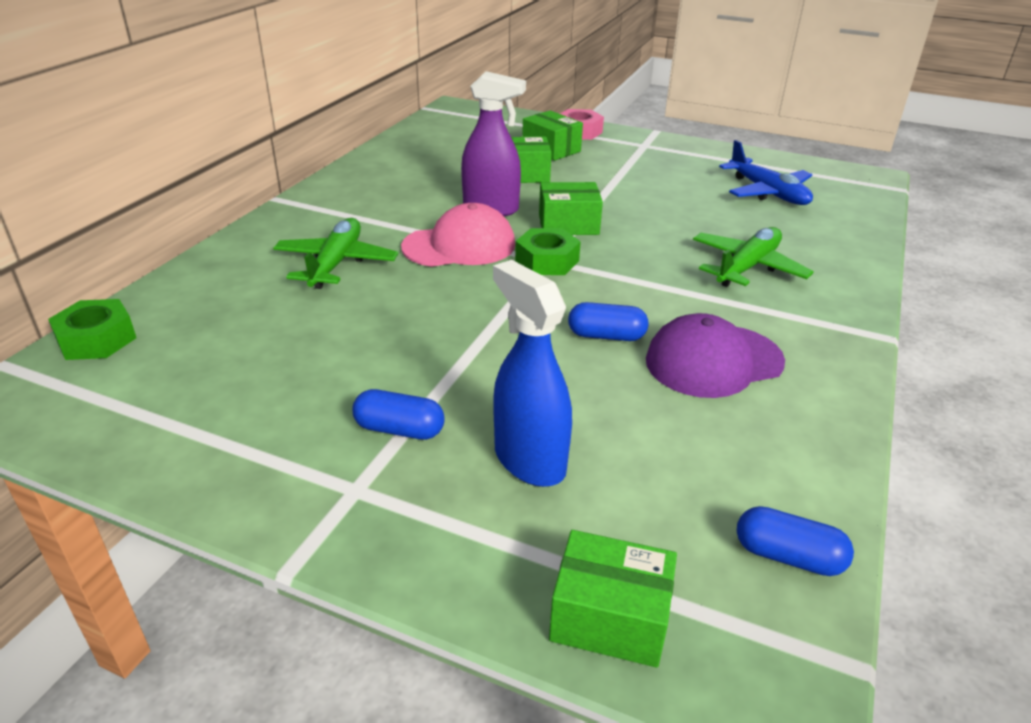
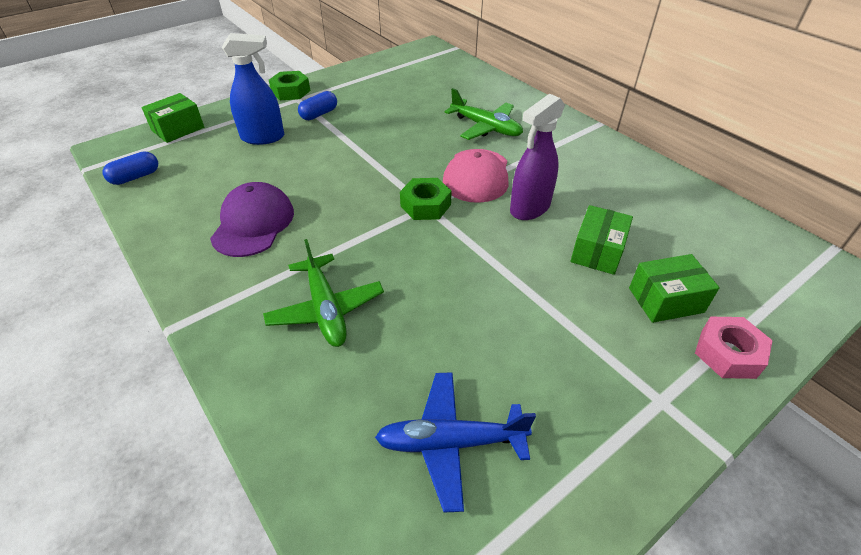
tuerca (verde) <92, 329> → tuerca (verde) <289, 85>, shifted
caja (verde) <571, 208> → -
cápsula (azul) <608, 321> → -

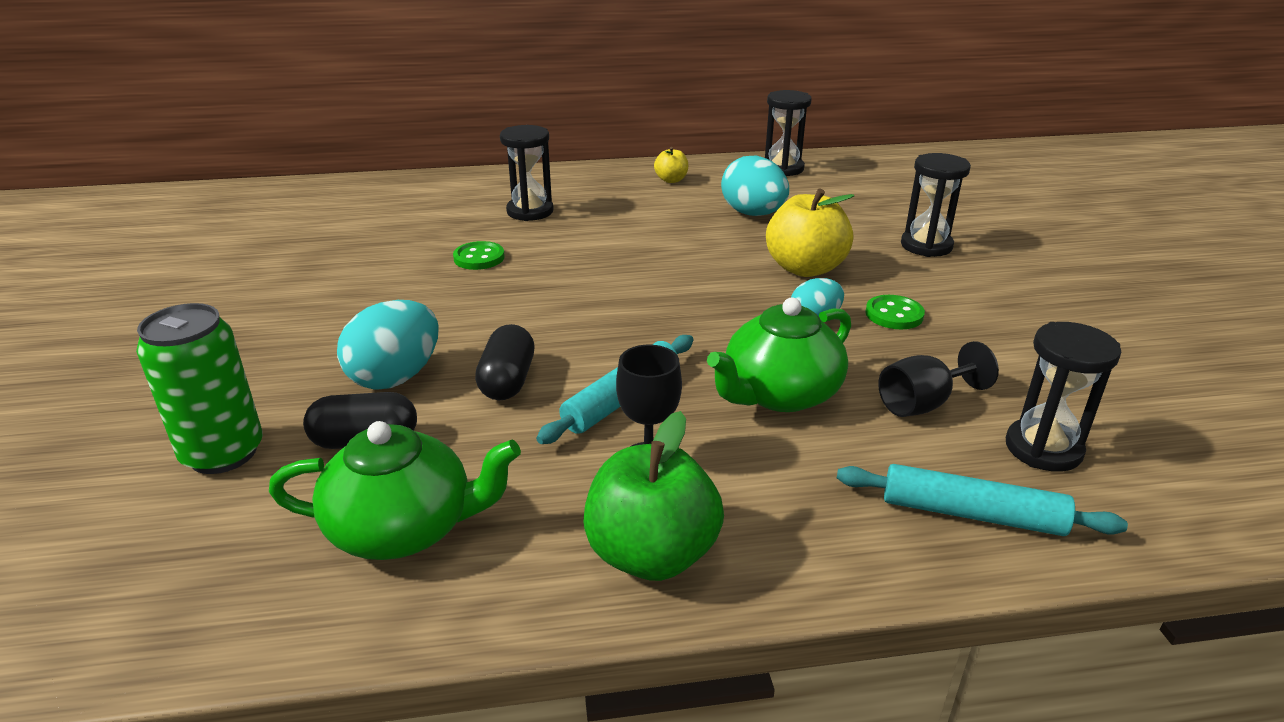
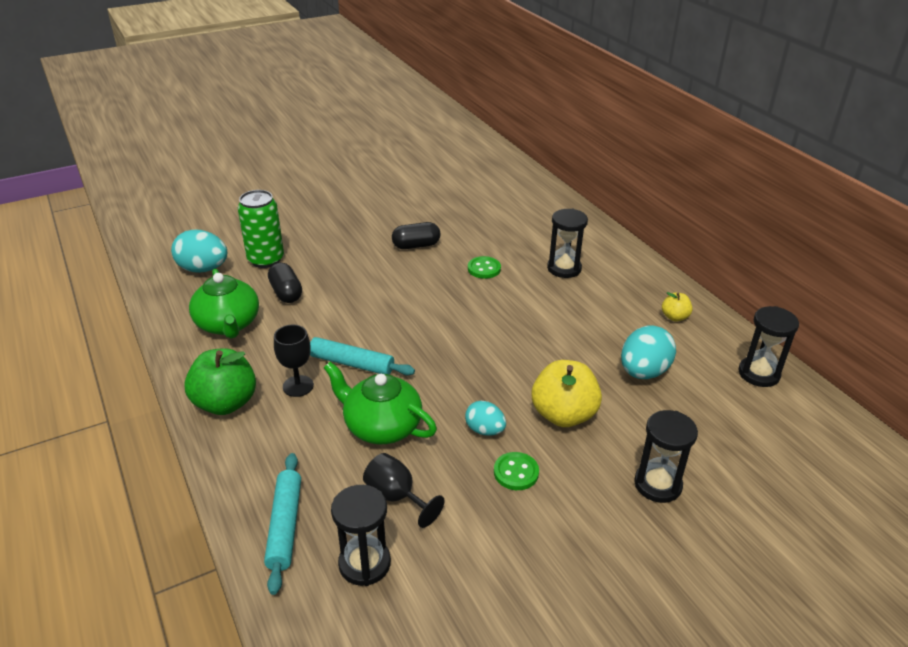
huevo (turquesa) <388, 345> → huevo (turquesa) <199, 251>, shifted
cápsula (negro) <505, 362> → cápsula (negro) <416, 235>, shifted

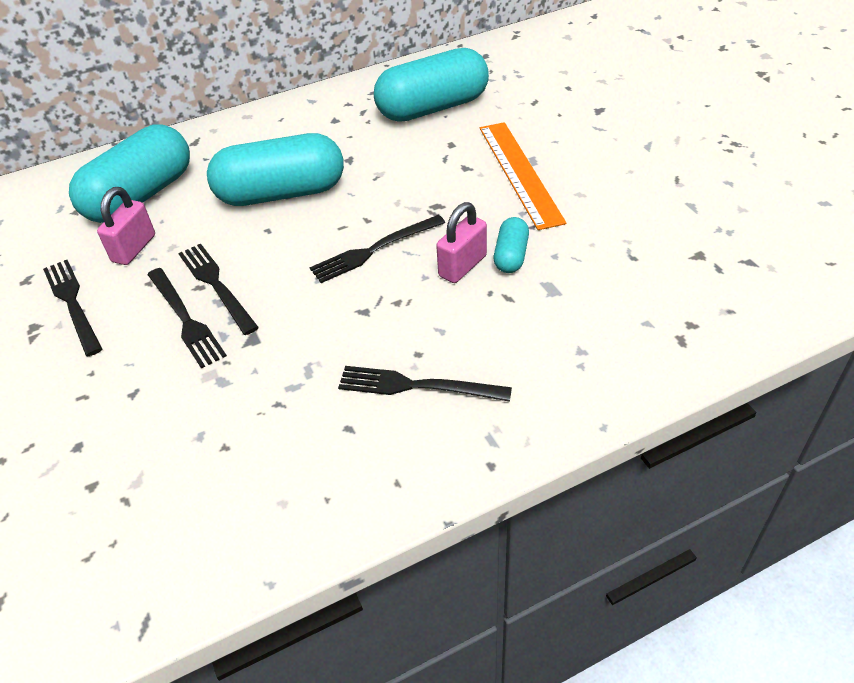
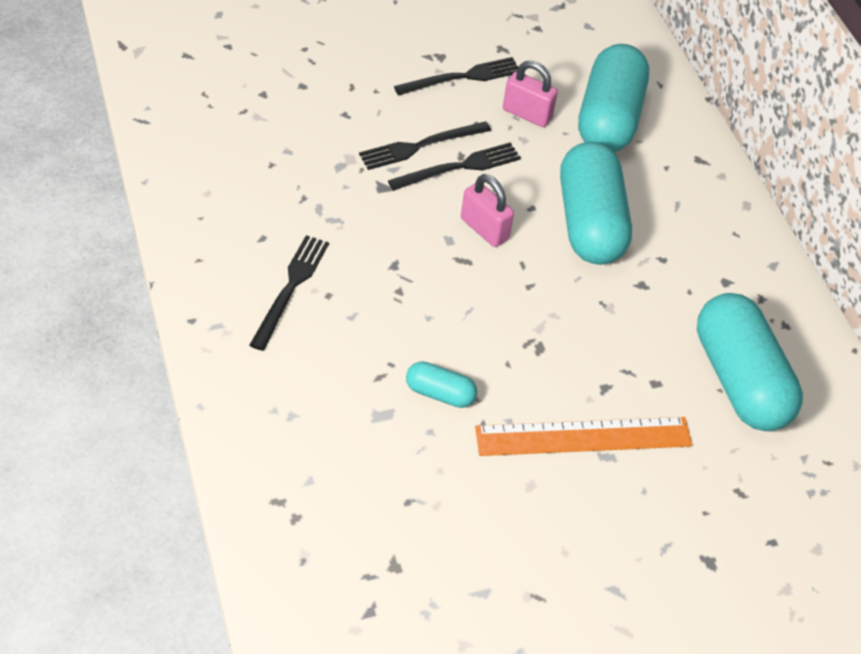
candado (rosa) <461, 242> → candado (rosa) <487, 210>, shifted
cápsula (turquesa) <129, 173> → cápsula (turquesa) <613, 98>, 60 degrees clockwise
tenedor (negro) <377, 249> → -

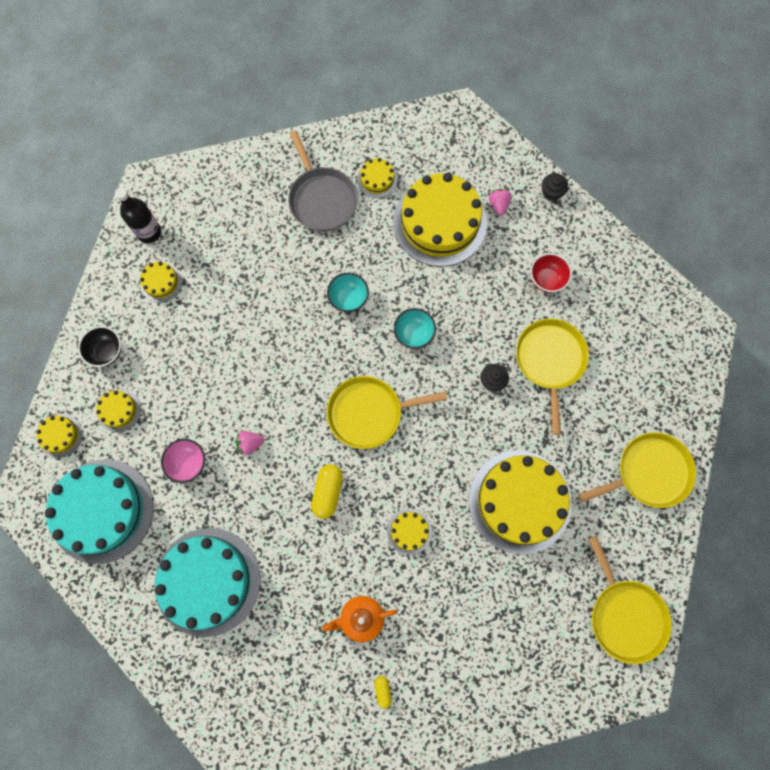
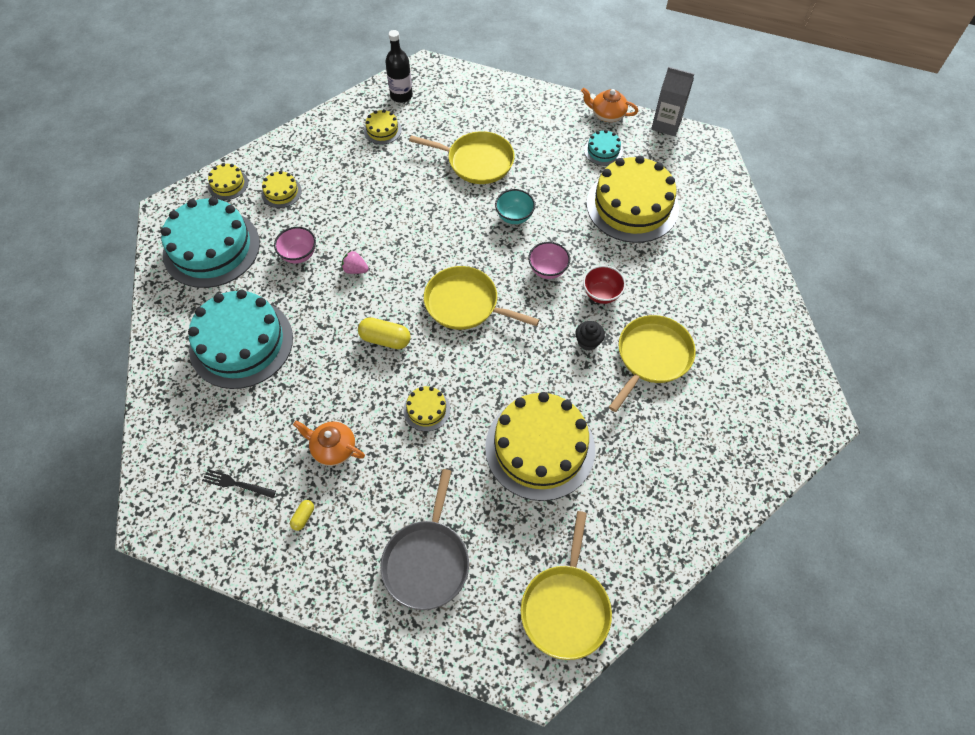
- → tenedor (negro) <239, 483>
cápsula (amarillo) <327, 491> → cápsula (amarillo) <384, 333>, 60 degrees clockwise
sartén (gris) <323, 181> → sartén (gris) <425, 539>, shifted
sartén (amarillo) <637, 470> → sartén (amarillo) <462, 157>, shifted
cuenco (turquesa) <415, 328> → cuenco (rosa) <549, 260>
- → tetera (naranja) <609, 105>
cuenco (rojo) <551, 273> → cuenco (rojo) <604, 284>, shifted
tarta (amarillo) <377, 178> → tarta (turquesa) <603, 148>
- → cartón de leche (gris) <672, 101>
cuenco (negro) <99, 346> → -
fresa (rosa) <500, 202> → -
magdalena (negro) <555, 187> → -

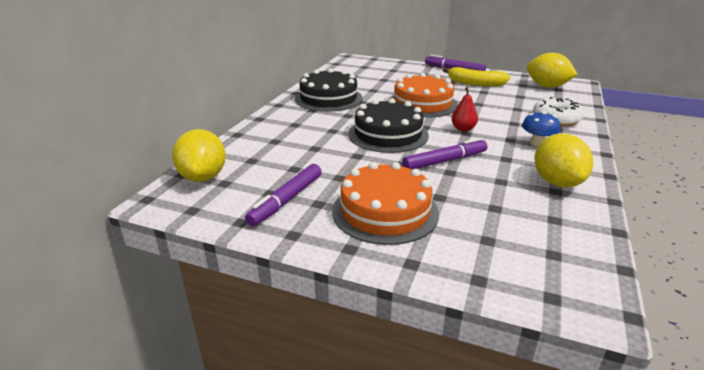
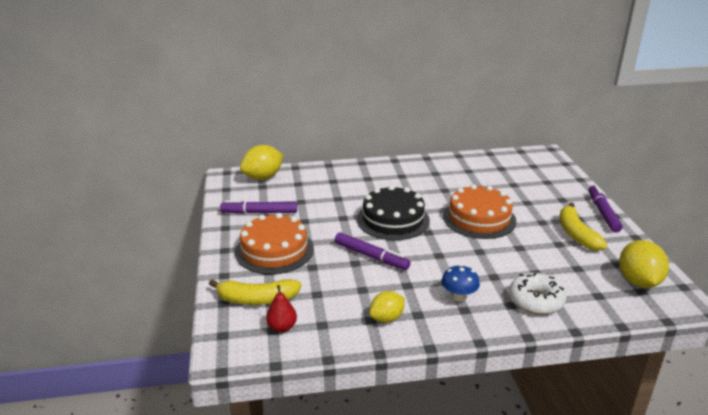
- → plátano (amarillo) <255, 292>
pera (rojo) <464, 109> → pera (rojo) <281, 308>, shifted
limón (amarillo) <563, 160> → limón (amarillo) <387, 307>, x0.64
tarta (negro) <329, 90> → -

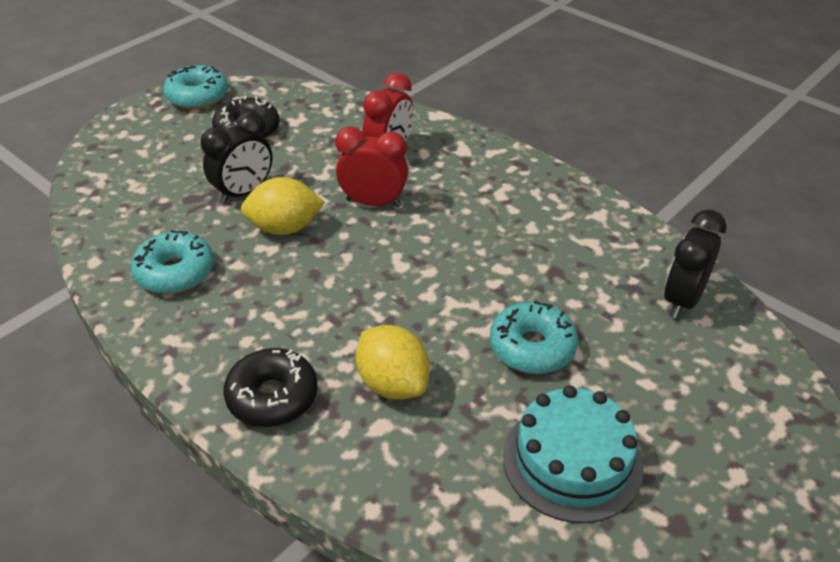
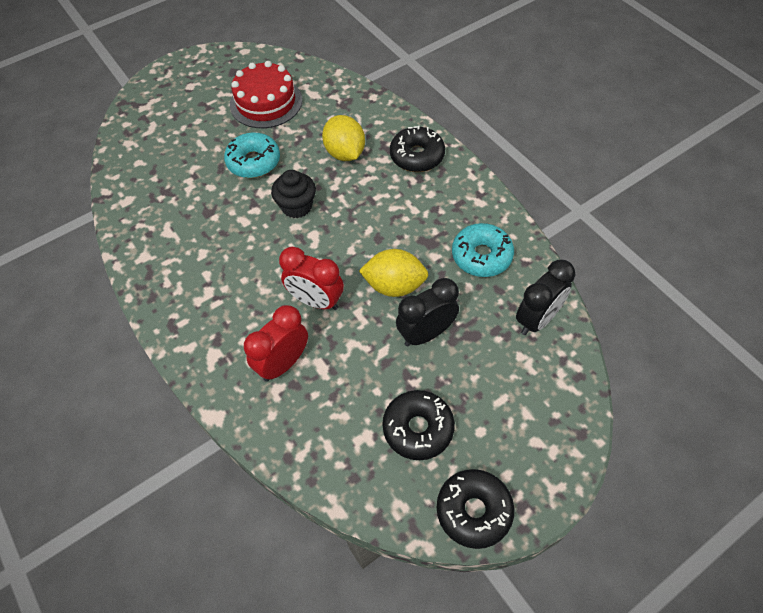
tarta (turquesa) <573, 454> → tarta (rojo) <266, 94>
- → magdalena (negro) <293, 194>
rosquilla (turquesa) <195, 87> → rosquilla (negro) <475, 509>
despertador (negro) <695, 264> → despertador (negro) <545, 297>, shifted

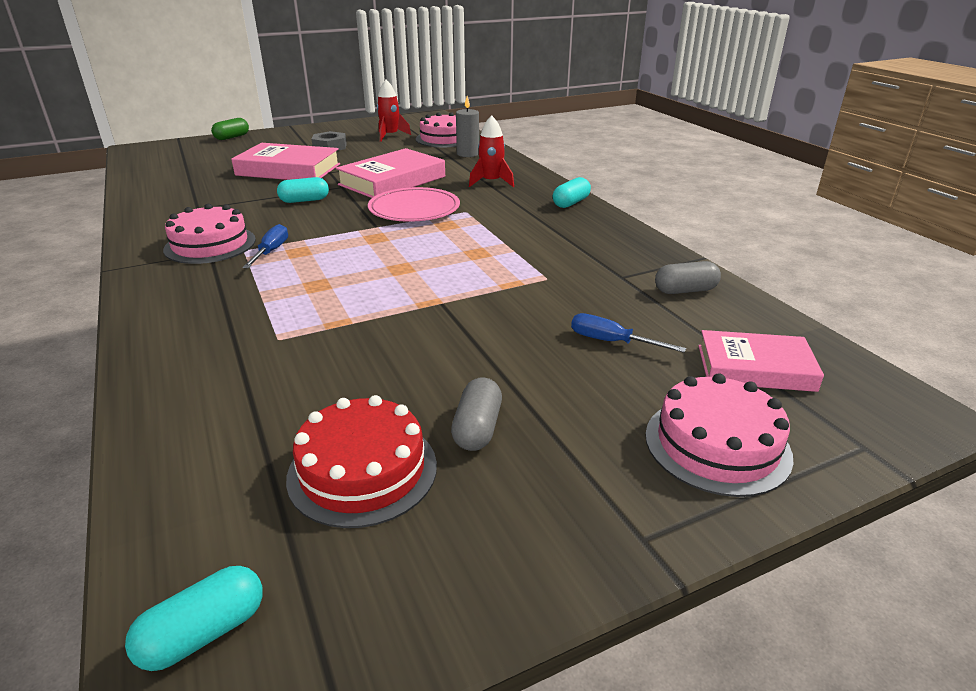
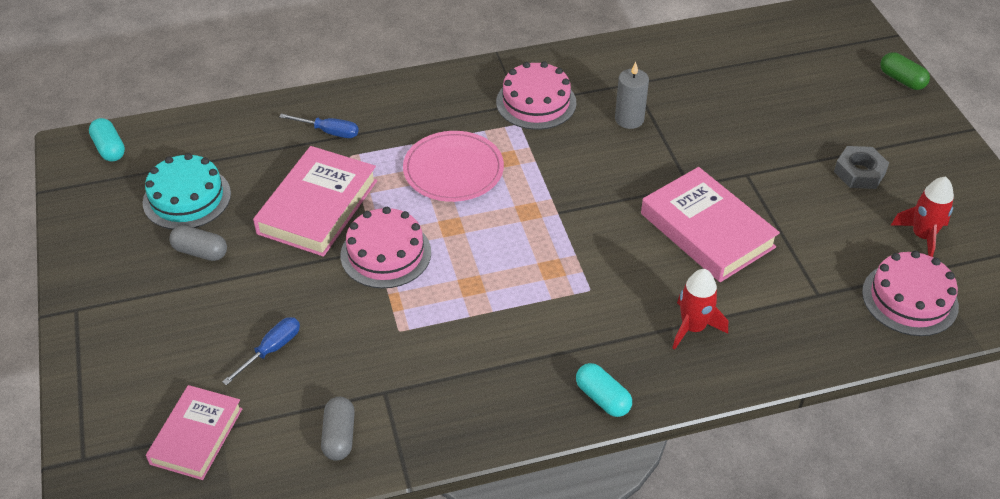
tarta (rojo) <361, 461> → tarta (turquesa) <187, 191>
libro (rosa) <285, 161> → libro (rosa) <315, 201>, shifted
destornillador (azul) <265, 246> → destornillador (azul) <319, 126>, shifted
tarta (rosa) <719, 435> → tarta (rosa) <386, 247>, shifted
plato (rosa) <414, 204> → plato (rosa) <453, 166>, shifted
vela (gris) <467, 126> → vela (gris) <632, 95>, shifted
cápsula (turquesa) <303, 190> → -

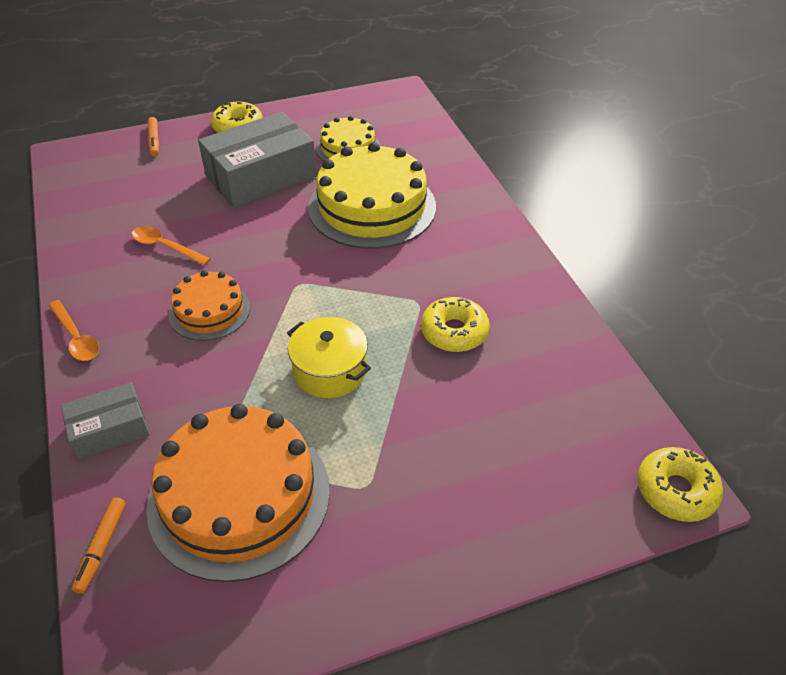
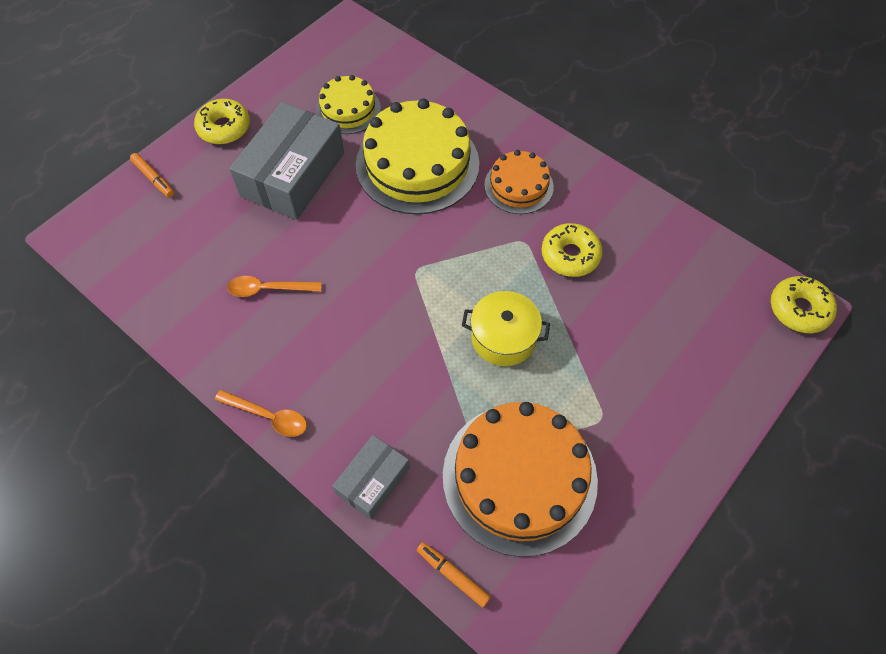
rotulador (naranja) <99, 545> → rotulador (naranja) <454, 574>, 150 degrees clockwise
tarta (naranja) <209, 305> → tarta (naranja) <519, 182>, shifted

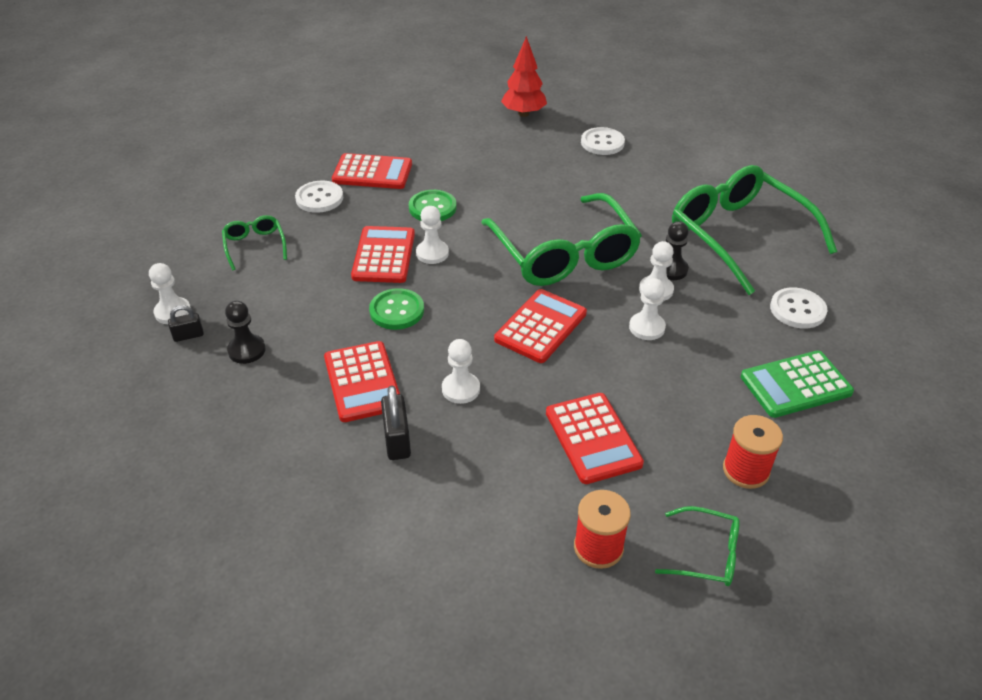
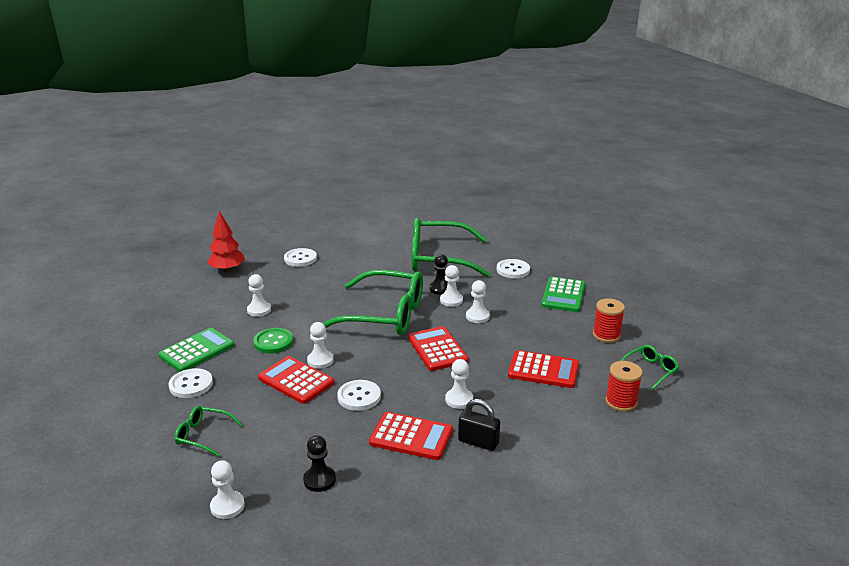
calculadora (rojo) <372, 171> → calculadora (verde) <196, 350>
- → peón (blanco) <259, 295>
botón (verde) <396, 309> → botón (blanco) <359, 395>
candado (negro) <186, 323> → -

